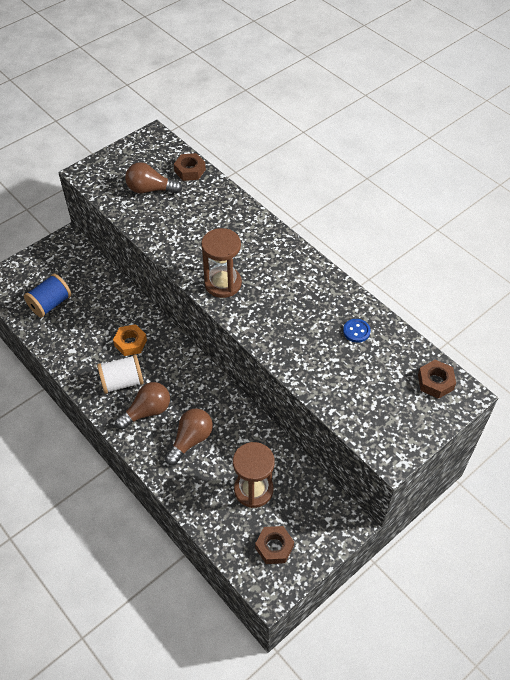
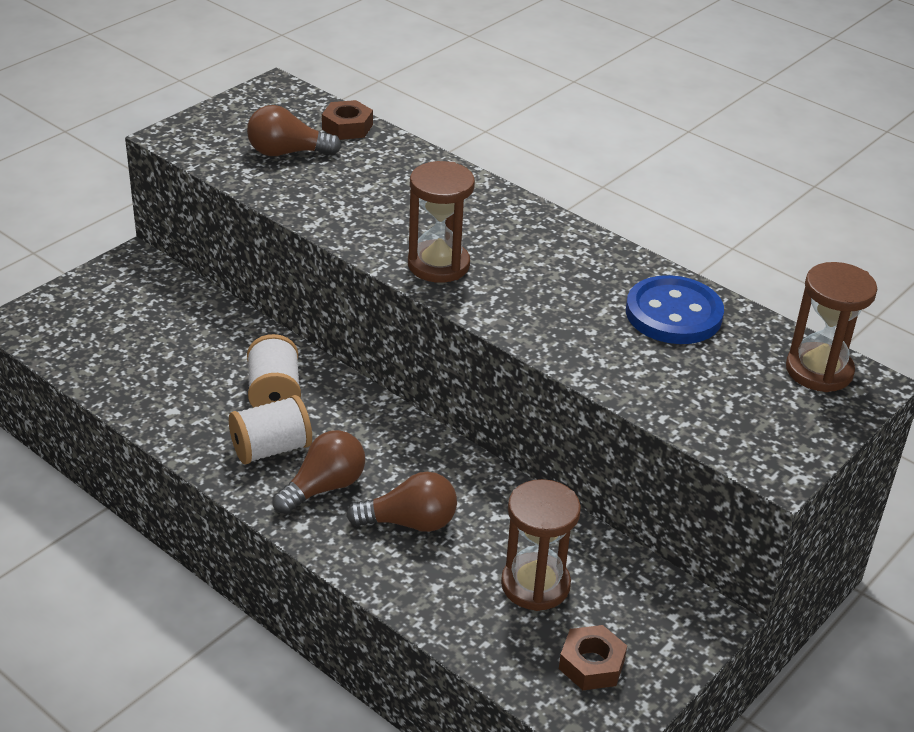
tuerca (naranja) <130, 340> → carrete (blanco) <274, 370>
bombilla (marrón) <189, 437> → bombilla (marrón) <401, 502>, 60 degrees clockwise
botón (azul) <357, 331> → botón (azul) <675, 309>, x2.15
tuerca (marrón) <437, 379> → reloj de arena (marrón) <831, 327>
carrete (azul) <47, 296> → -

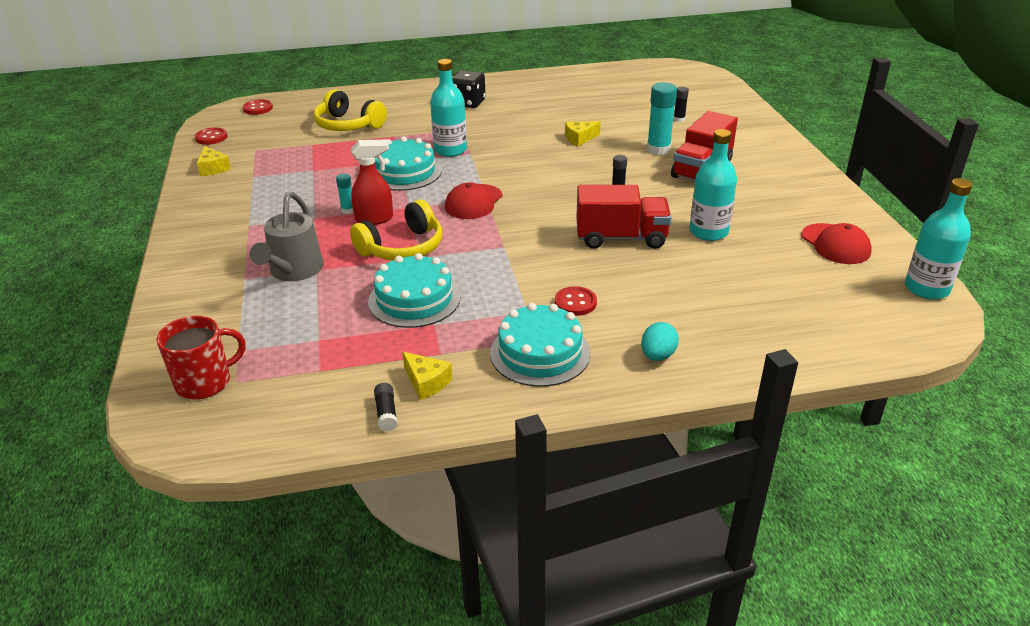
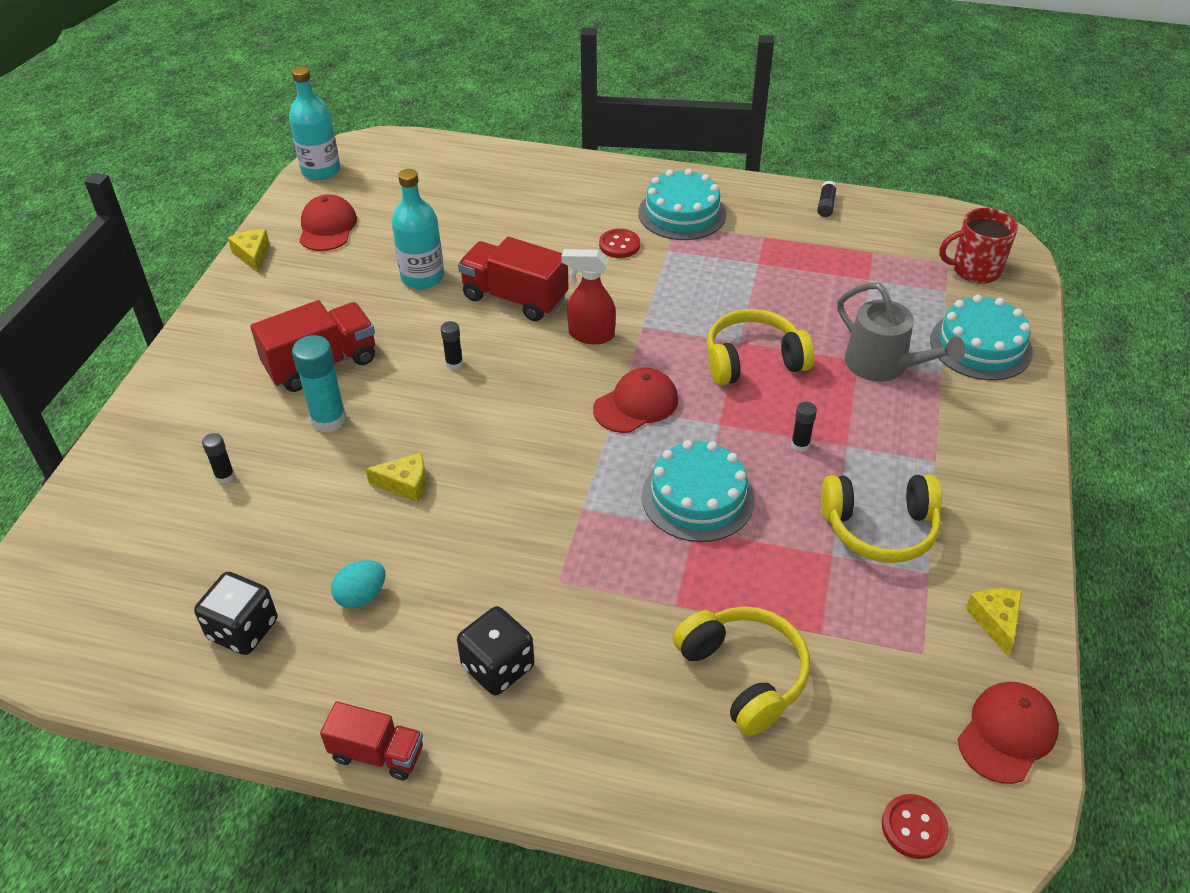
- → dado (negro) <235, 613>
queso (amarillo) <427, 376> → queso (amarillo) <249, 251>, shifted
- → camión (rojo) <371, 741>
huevo (turquesa) <660, 341> → huevo (turquesa) <358, 584>, shifted
pulverizador (rojo) <372, 182> → pulverizador (rojo) <589, 296>, shifted
barra de pegamento (turquesa) <345, 193> → barra de pegamento (negro) <804, 427>
- → auriculares (amarillo) <881, 518>
regadera (gris) <286, 236> → regadera (gris) <901, 332>, 105 degrees clockwise
tarta (turquesa) <414, 290> → tarta (turquesa) <981, 337>, shifted
botón (rojo) <211, 136> → gorra (rojo) <1008, 733>
botella (turquesa) <448, 108> → -

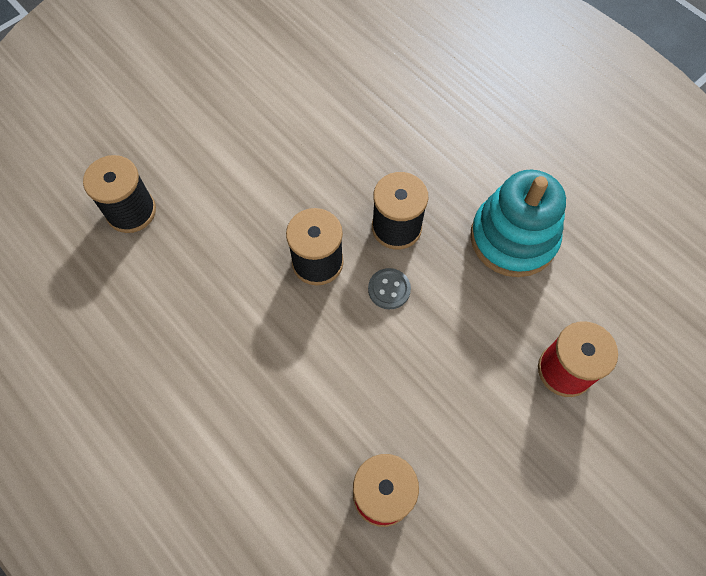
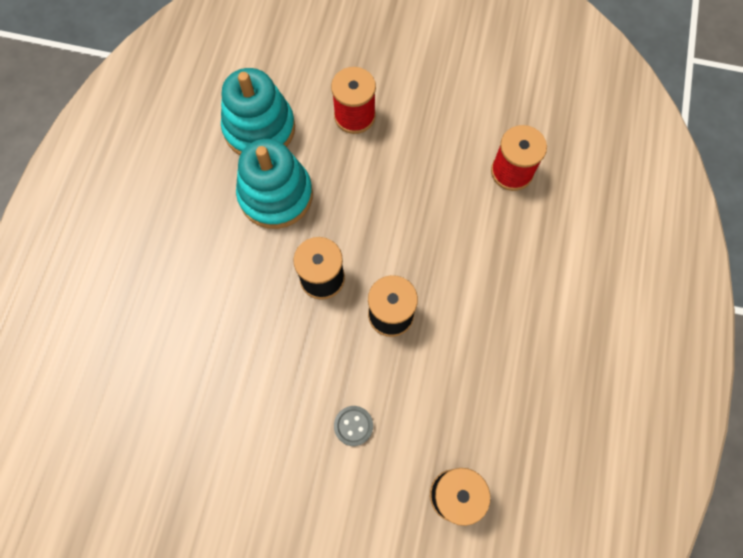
- → juguete apilable (turquesa) <258, 111>
botón (gris) <389, 288> → botón (gris) <353, 426>, shifted

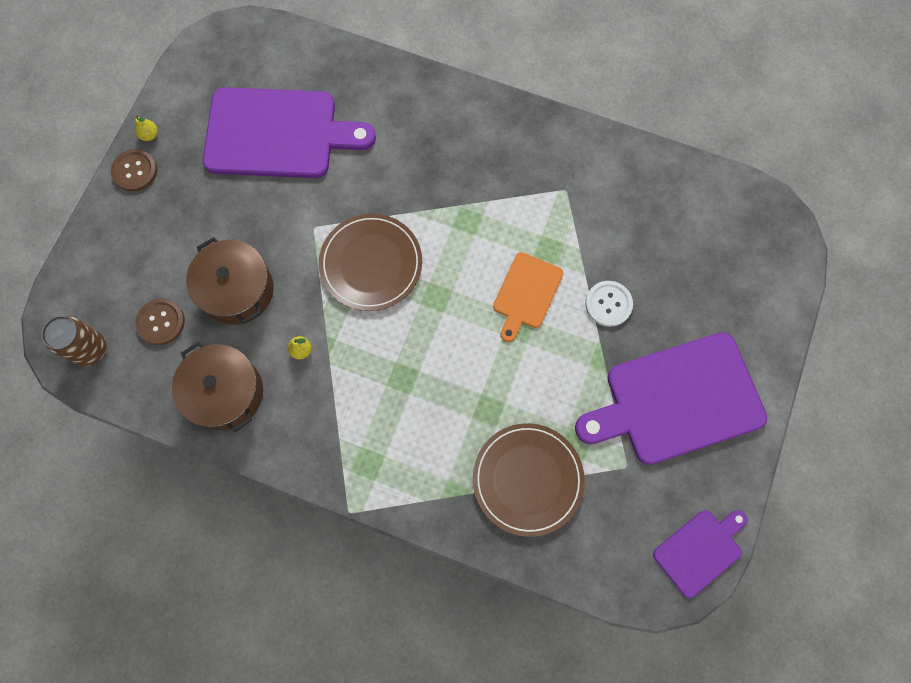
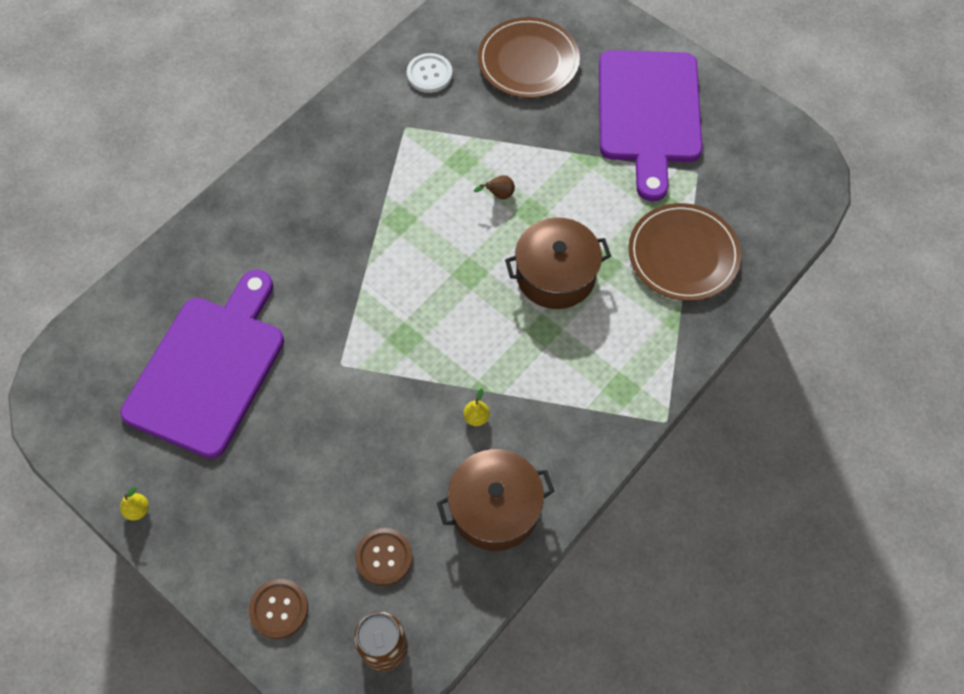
botón (marrón) <134, 170> → botón (marrón) <278, 609>, shifted
botón (blanco) <609, 304> → botón (blanco) <430, 73>, shifted
tabla de cortar (naranja) <528, 297> → pera (marrón) <494, 187>
plato (marrón) <370, 262> → plato (marrón) <529, 57>, shifted
olla (marrón) <230, 281> → olla (marrón) <558, 263>, shifted
tabla de cortar (morado) <700, 554> → -

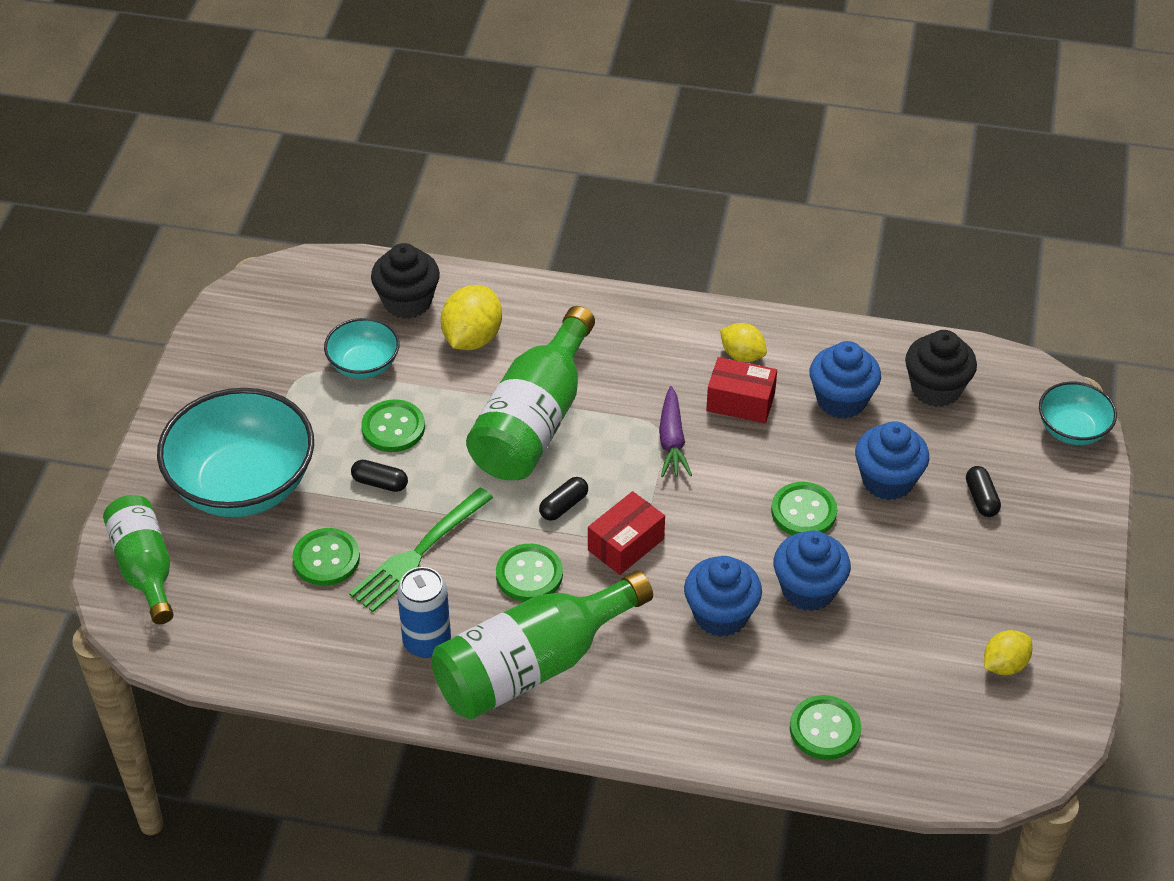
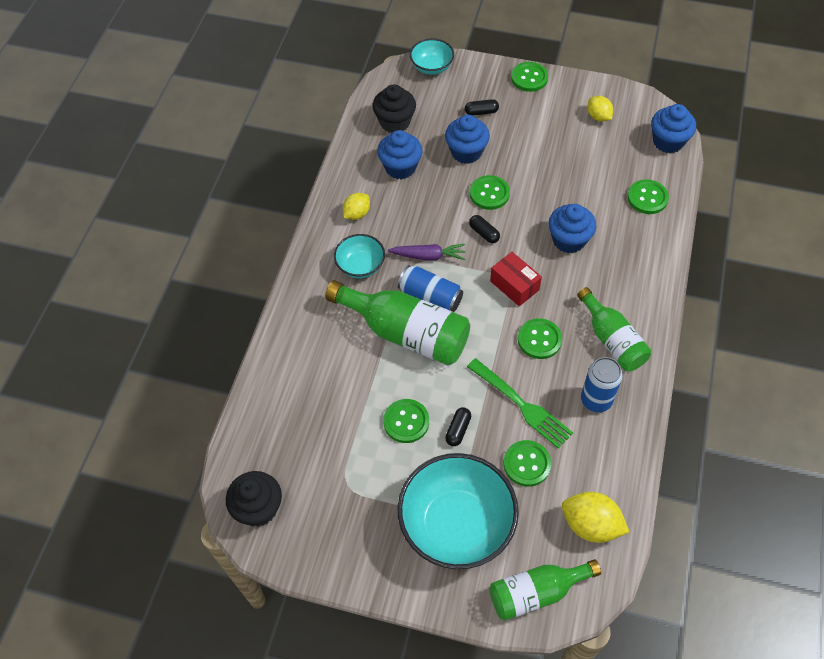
magdalena (negro) <405, 281> → magdalena (negro) <254, 499>, shifted
cuenco (turquesa) <362, 348> → cuenco (turquesa) <359, 256>, shifted
- → lata (azul) <430, 288>
cápsula (negro) <563, 499> → cápsula (negro) <484, 229>, shifted
- → botón (verde) <529, 77>
limón (amarillo) <471, 317> → limón (amarillo) <595, 517>, shifted
botella (verde) <542, 645> → botella (verde) <614, 329>, x0.65
magdalena (azul) <812, 570> → magdalena (azul) <673, 128>, shifted
caja (rojo) <741, 390> → -

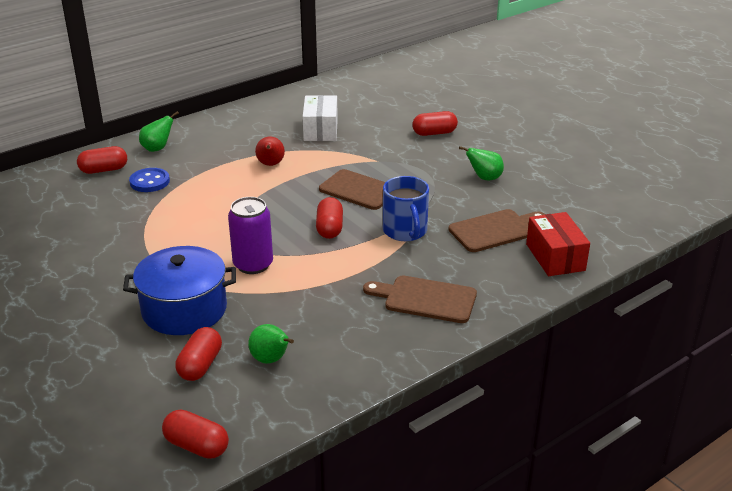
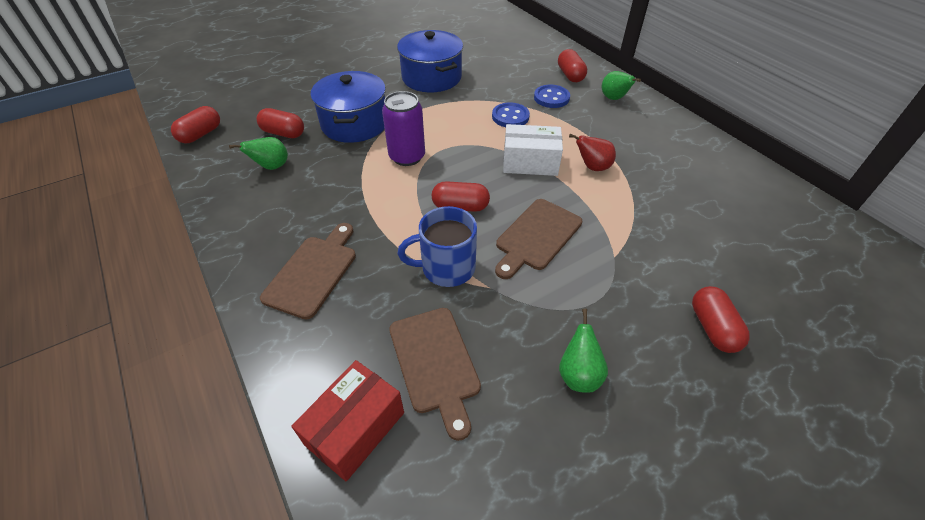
caja (rojo) <558, 244> → caja (rojo) <348, 420>, 45 degrees counterclockwise
- → olla (azul) <430, 61>
- → botón (azul) <511, 114>
caja (blanco) <320, 118> → caja (blanco) <533, 150>, shifted

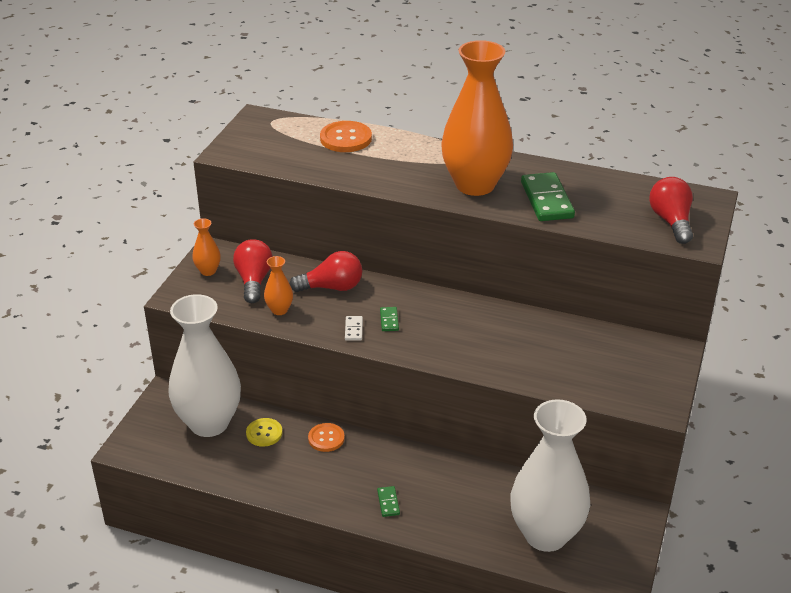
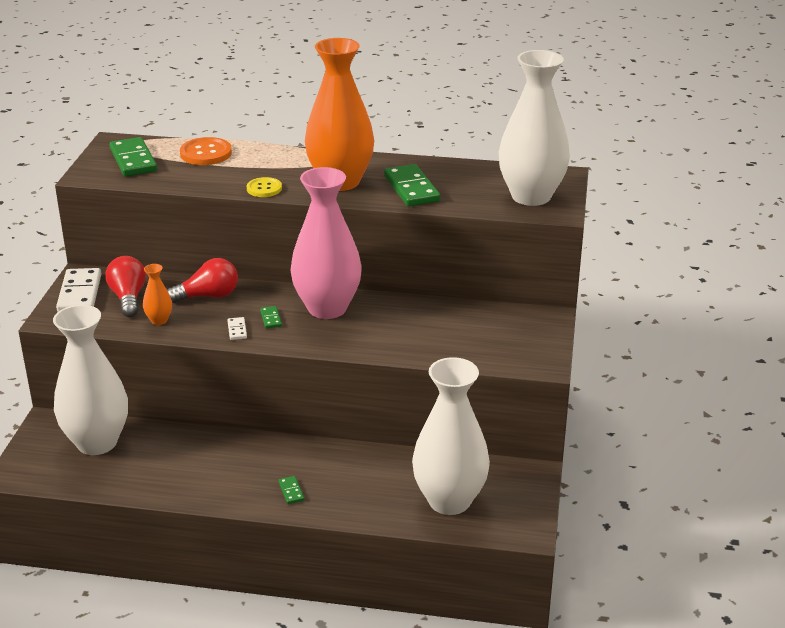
florero (naranja) <206, 247> → ficha de dominó (blanco) <78, 290>
- → ficha de dominó (verde) <133, 157>
botón (amarillo) <264, 432> → botón (amarillo) <264, 187>, shifted
- → florero (rosa) <326, 243>
bombilla (rojo) <671, 210> → florero (blanco) <534, 128>
botón (naranja) <326, 437> → -

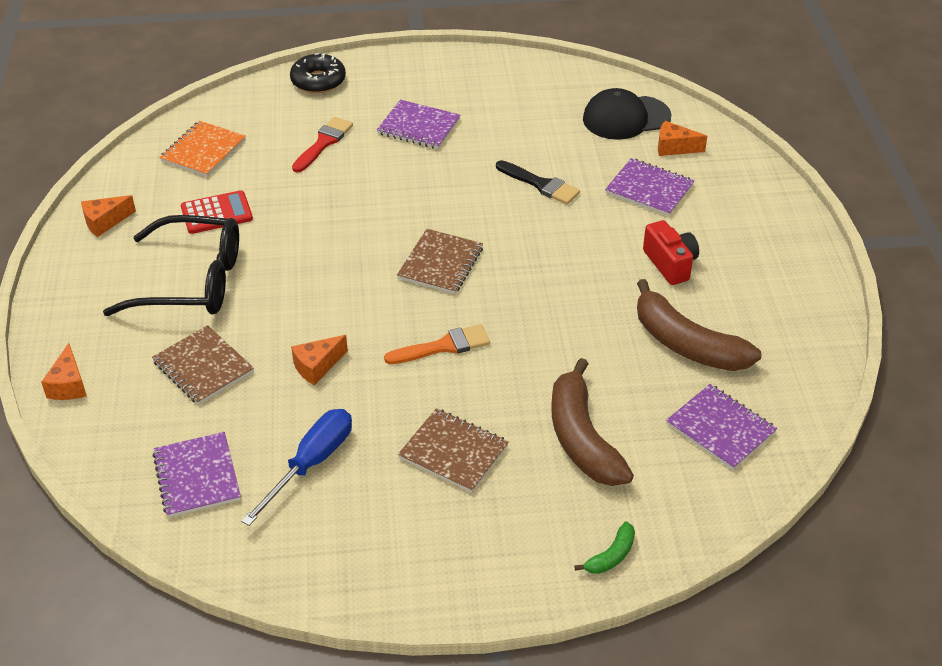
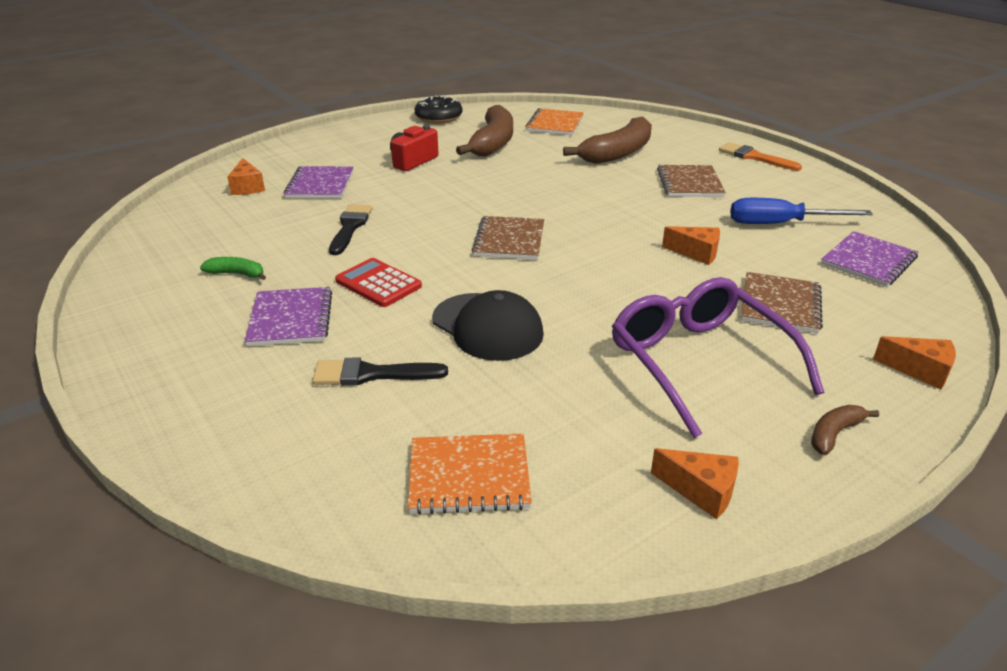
plátano (verde) <604, 547> → plátano (verde) <233, 268>, shifted
pincel (rojo) <322, 145> → pincel (negro) <380, 371>
calculadora (rojo) <217, 212> → calculadora (rojo) <378, 282>, shifted
rosquilla (negro) <318, 73> → rosquilla (negro) <438, 109>, shifted
gorra (negro) <627, 114> → gorra (negro) <488, 325>, shifted
cuaderno (marrón) <440, 261> → cuaderno (marrón) <508, 238>, 75 degrees counterclockwise
cuaderno (morado) <721, 427> → cuaderno (naranja) <554, 121>
gafas (negro) <171, 265> → gafas (morado) <718, 357>
pincel (naranja) <437, 344> → pincel (naranja) <760, 156>, shifted
- → plátano (marrón) <845, 430>
queso (naranja) <64, 371> → queso (naranja) <914, 363>, 60 degrees clockwise

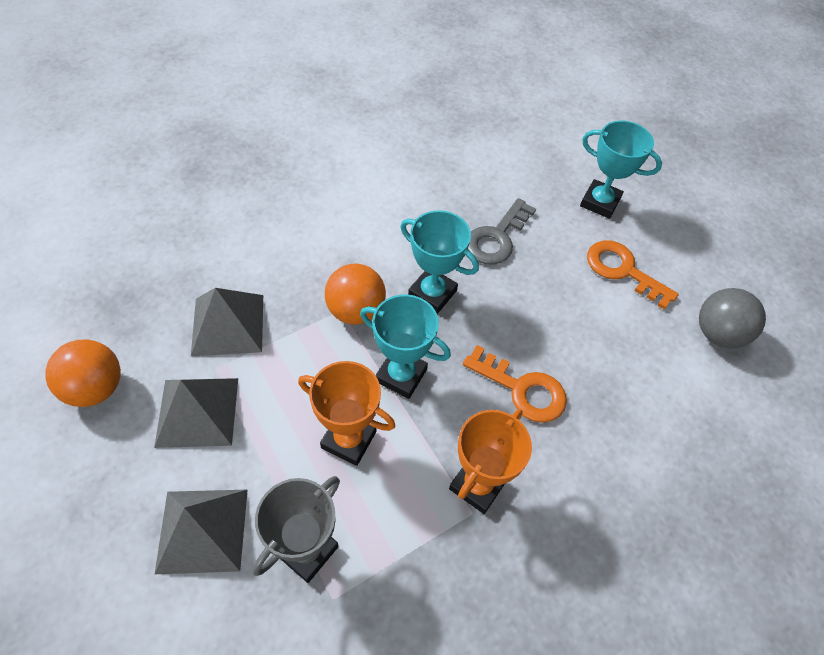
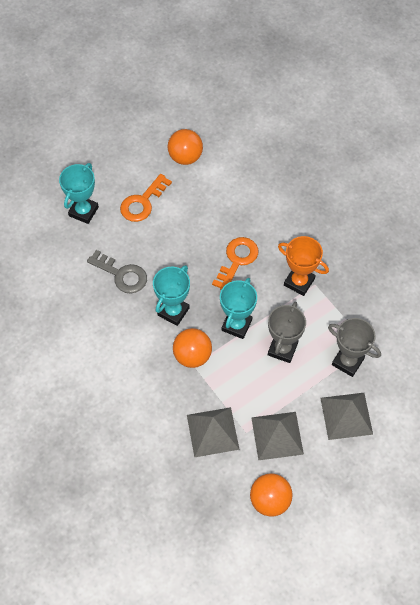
pelota (gris) <732, 318> → pelota (naranja) <185, 147>
trofeo (naranja) <346, 413> → trofeo (gris) <287, 332>

